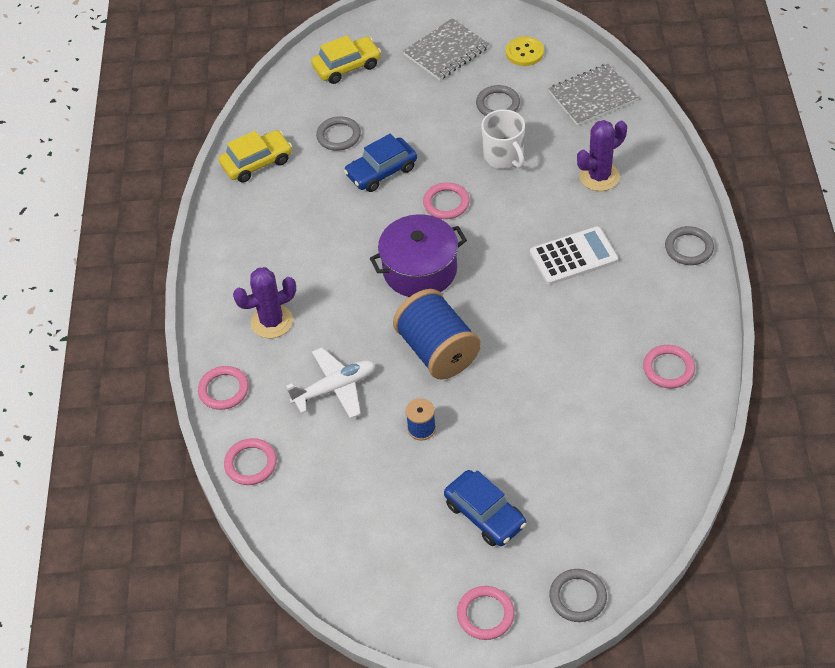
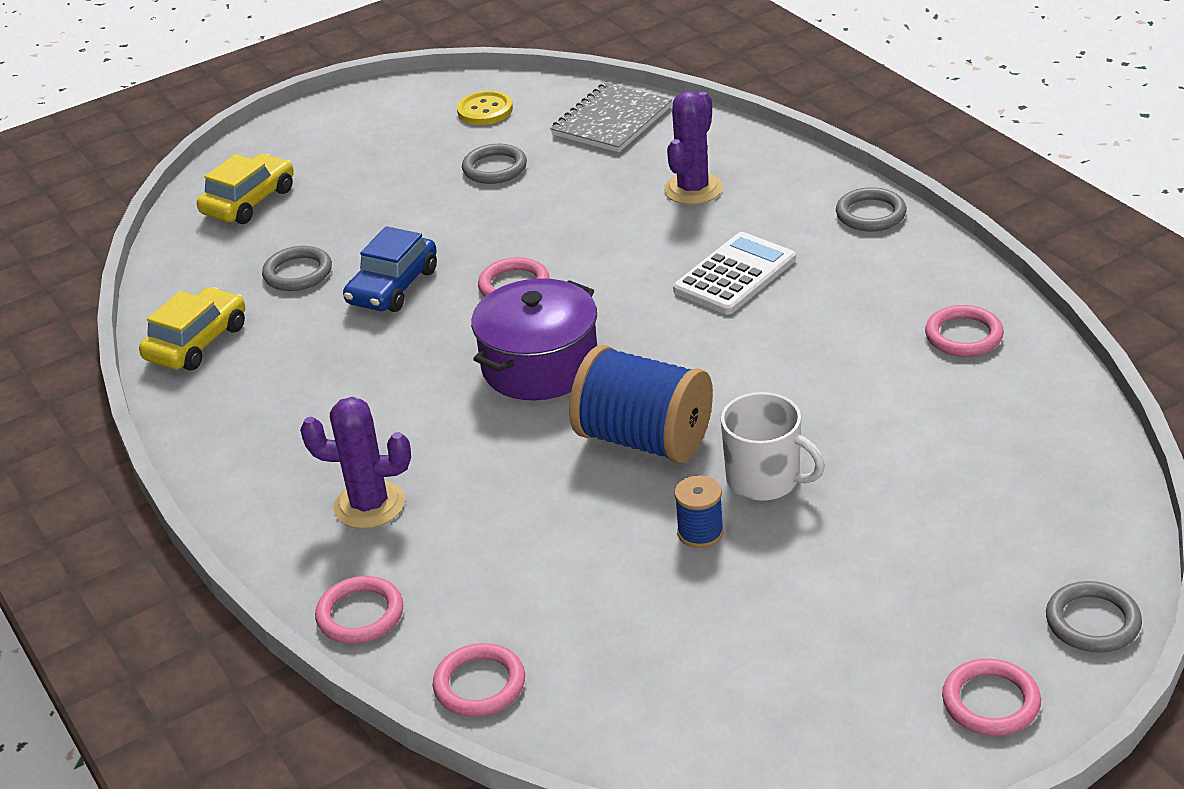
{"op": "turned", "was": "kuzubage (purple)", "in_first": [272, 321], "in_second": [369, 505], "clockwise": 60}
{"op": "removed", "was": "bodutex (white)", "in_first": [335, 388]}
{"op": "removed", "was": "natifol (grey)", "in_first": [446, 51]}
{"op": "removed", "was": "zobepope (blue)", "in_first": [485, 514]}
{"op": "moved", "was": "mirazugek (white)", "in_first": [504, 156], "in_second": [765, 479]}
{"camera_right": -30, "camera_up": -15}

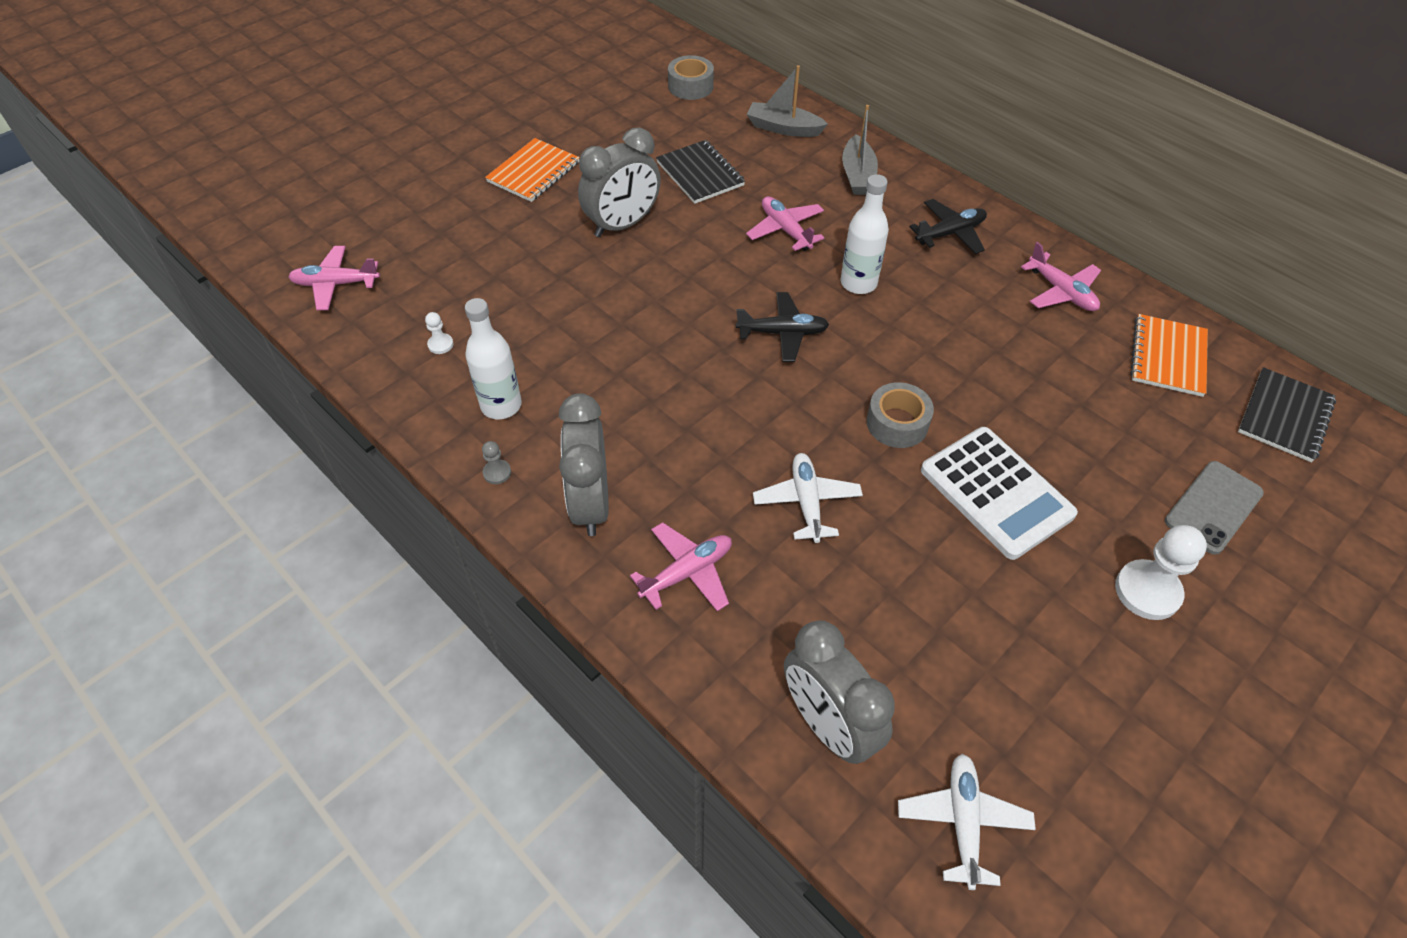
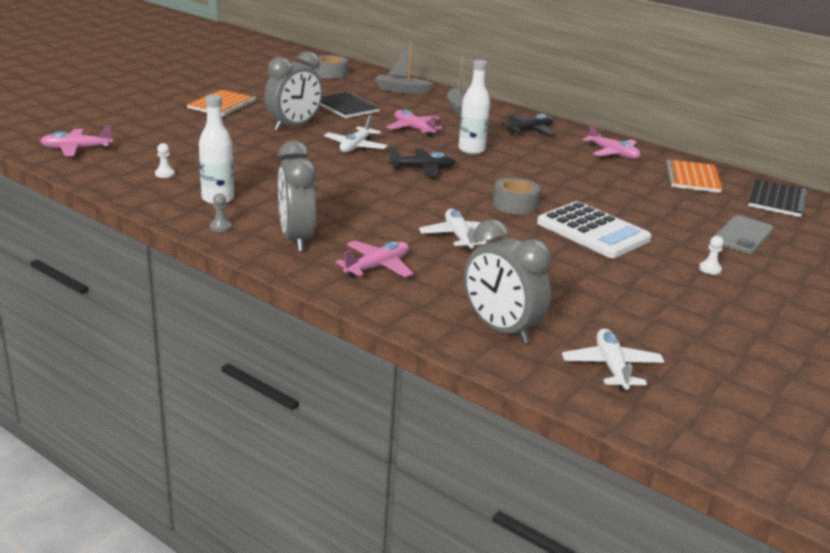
{"op": "resized", "was": "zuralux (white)", "in_first": [1147, 591], "in_second": [710, 269], "ratio": 0.48}
{"op": "added", "now": "bodutex (white)", "in_second": [356, 147]}
{"camera_right": -10, "camera_up": -25}

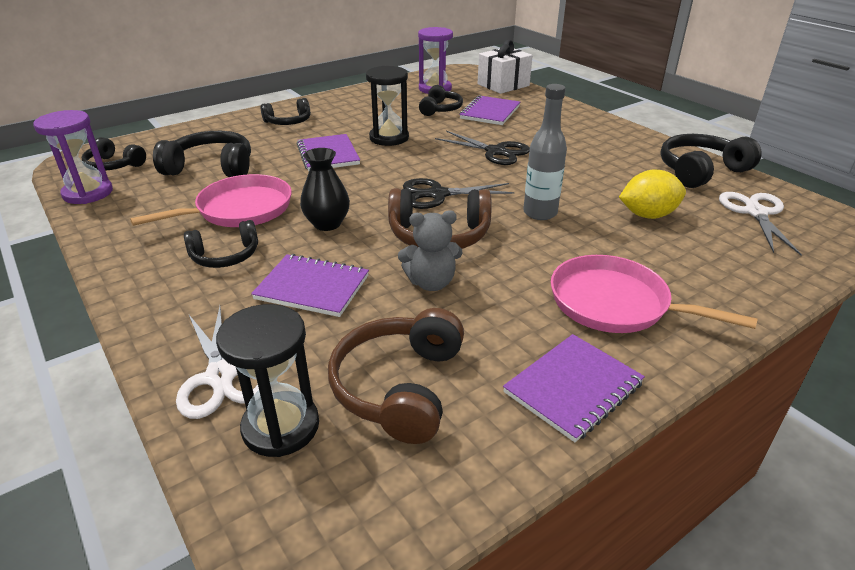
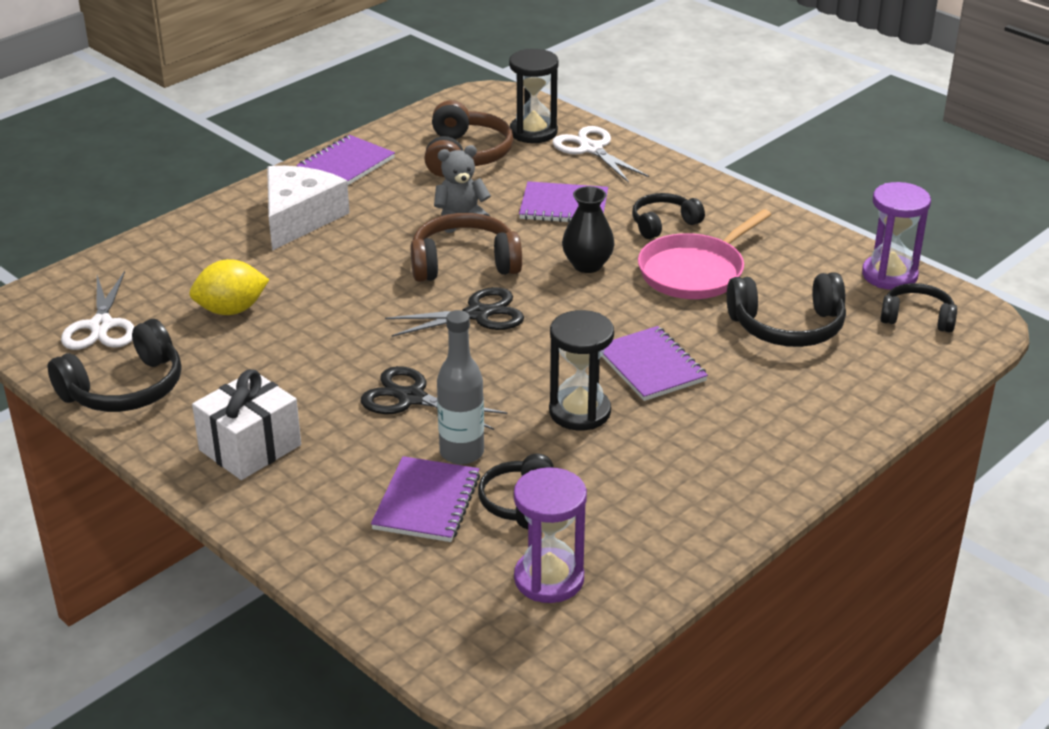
{"op": "removed", "was": "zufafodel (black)", "in_first": [288, 122]}
{"op": "moved", "was": "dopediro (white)", "in_first": [503, 85], "in_second": [250, 447]}
{"op": "moved", "was": "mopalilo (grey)", "in_first": [540, 213], "in_second": [462, 452]}
{"op": "replaced", "was": "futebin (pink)", "now": "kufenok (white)", "in_first": [615, 303], "in_second": [299, 218]}
{"camera_right": 170, "camera_up": 0}

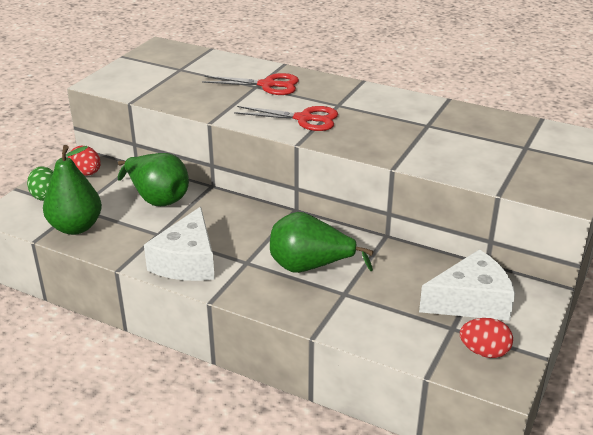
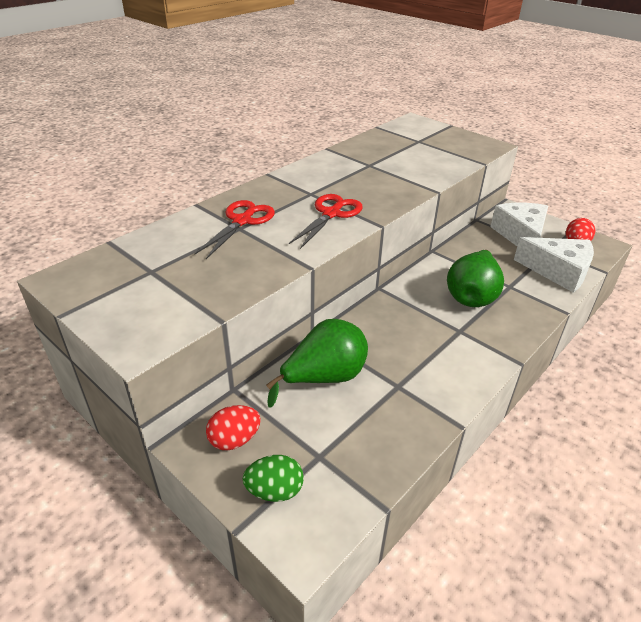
{"op": "removed", "was": "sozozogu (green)", "in_first": [76, 227]}
{"op": "moved", "was": "kufenok (white)", "in_first": [187, 261], "in_second": [558, 271]}
{"camera_right": -75, "camera_up": 5}

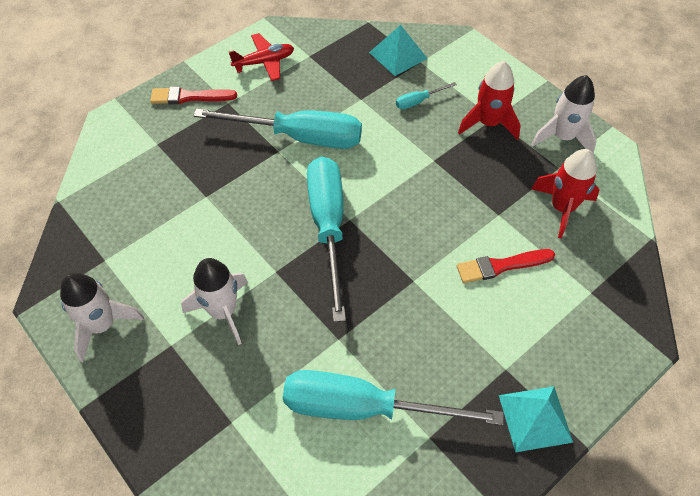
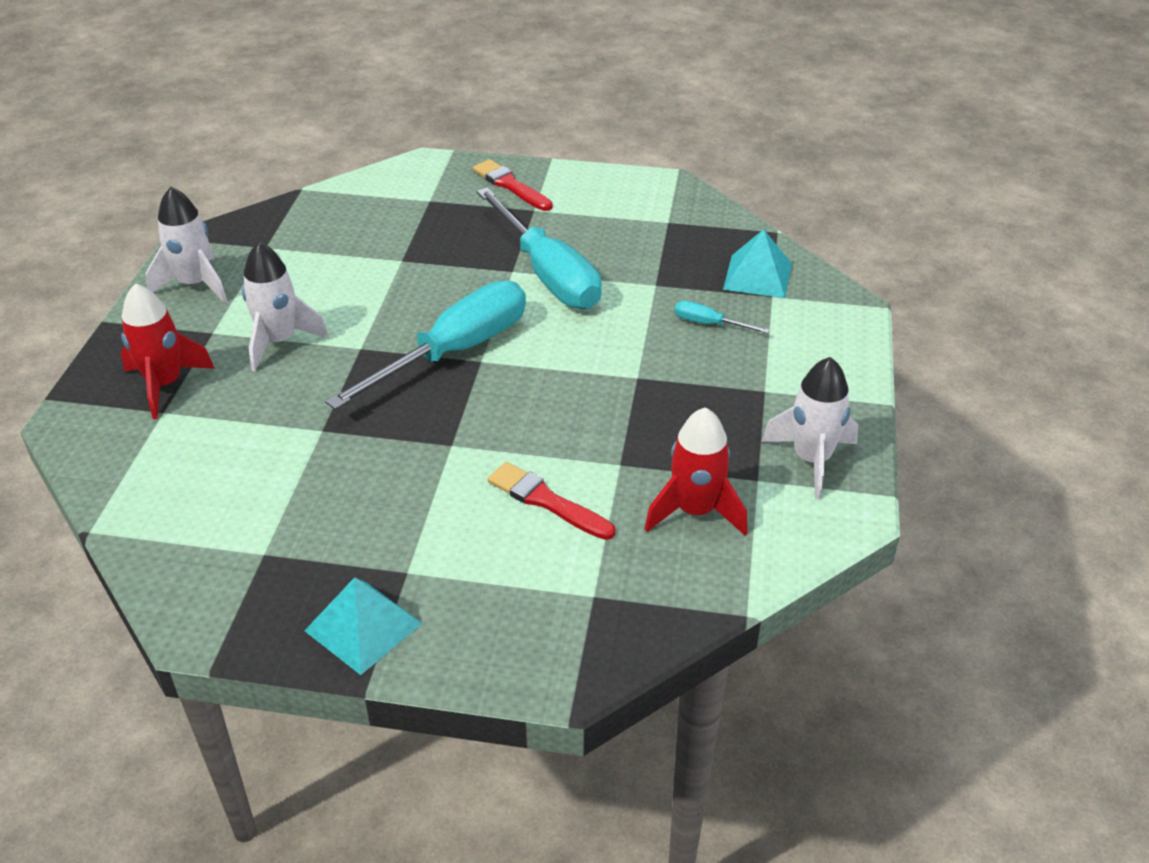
{"op": "removed", "was": "bodutex (red)", "in_first": [264, 62]}
{"op": "removed", "was": "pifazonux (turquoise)", "in_first": [363, 407]}
{"op": "moved", "was": "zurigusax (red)", "in_first": [488, 123], "in_second": [165, 385]}
{"camera_right": 50, "camera_up": -15}

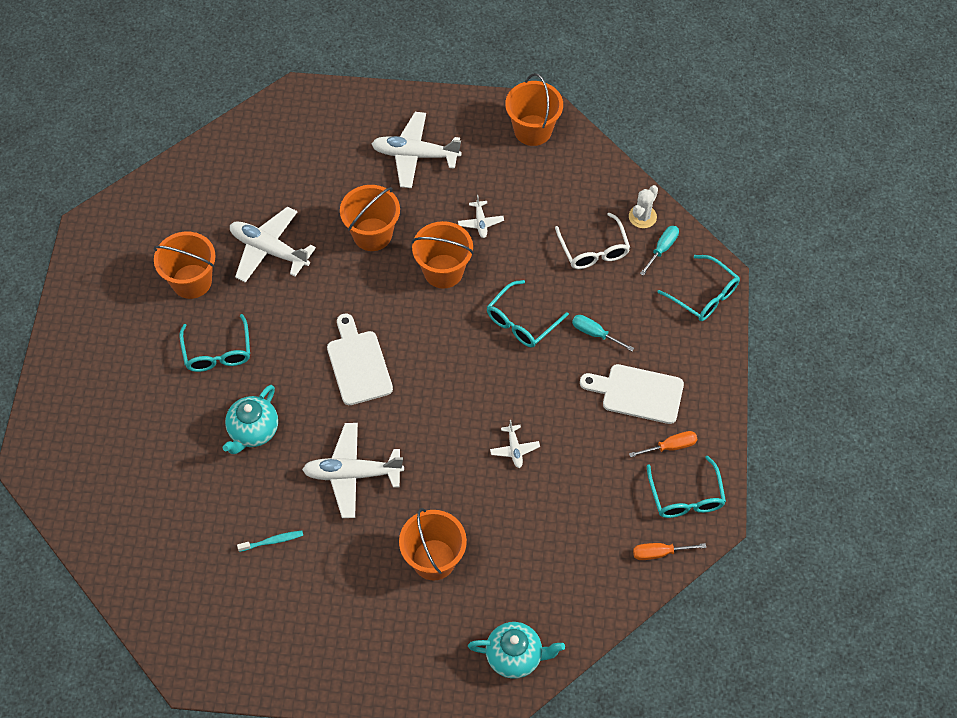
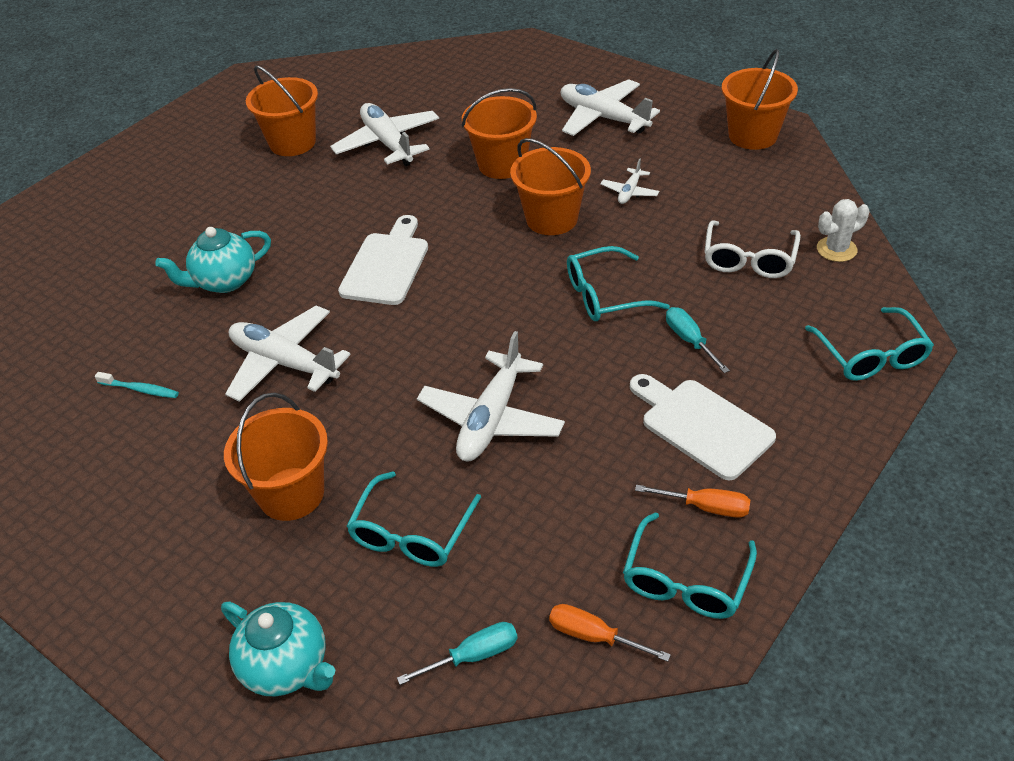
{"op": "moved", "was": "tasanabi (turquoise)", "in_first": [217, 352], "in_second": [411, 533]}
{"op": "resized", "was": "bodutex (white)", "in_first": [514, 449], "in_second": [491, 419], "ratio": 2.06}
{"op": "moved", "was": "pifazonux (turquoise)", "in_first": [662, 249], "in_second": [473, 656]}
{"camera_right": 35, "camera_up": -15}

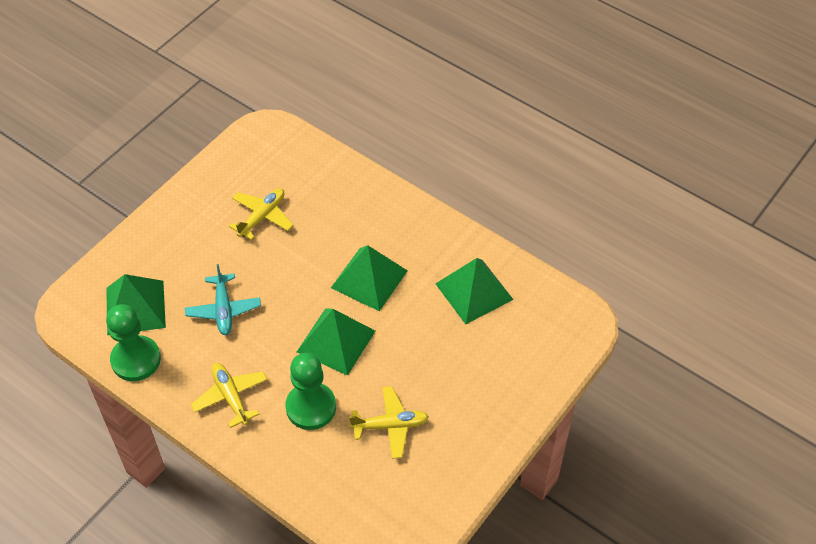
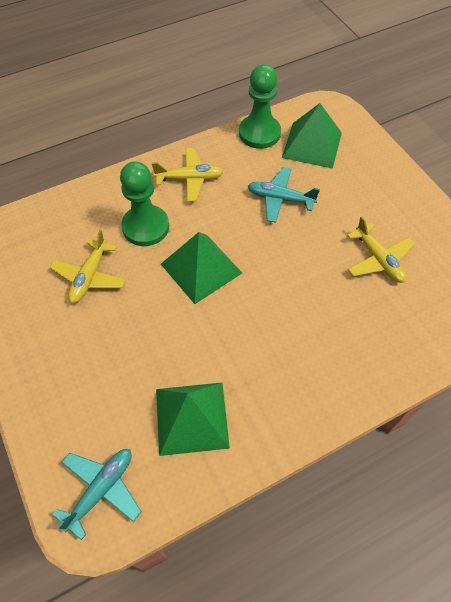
{"op": "removed", "was": "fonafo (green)", "in_first": [369, 279]}
{"op": "added", "now": "bodutex (turquoise)", "in_second": [101, 490]}
{"camera_right": 115, "camera_up": 5}

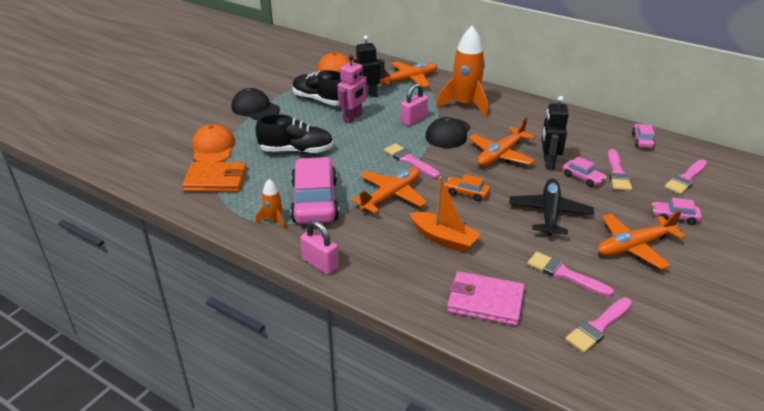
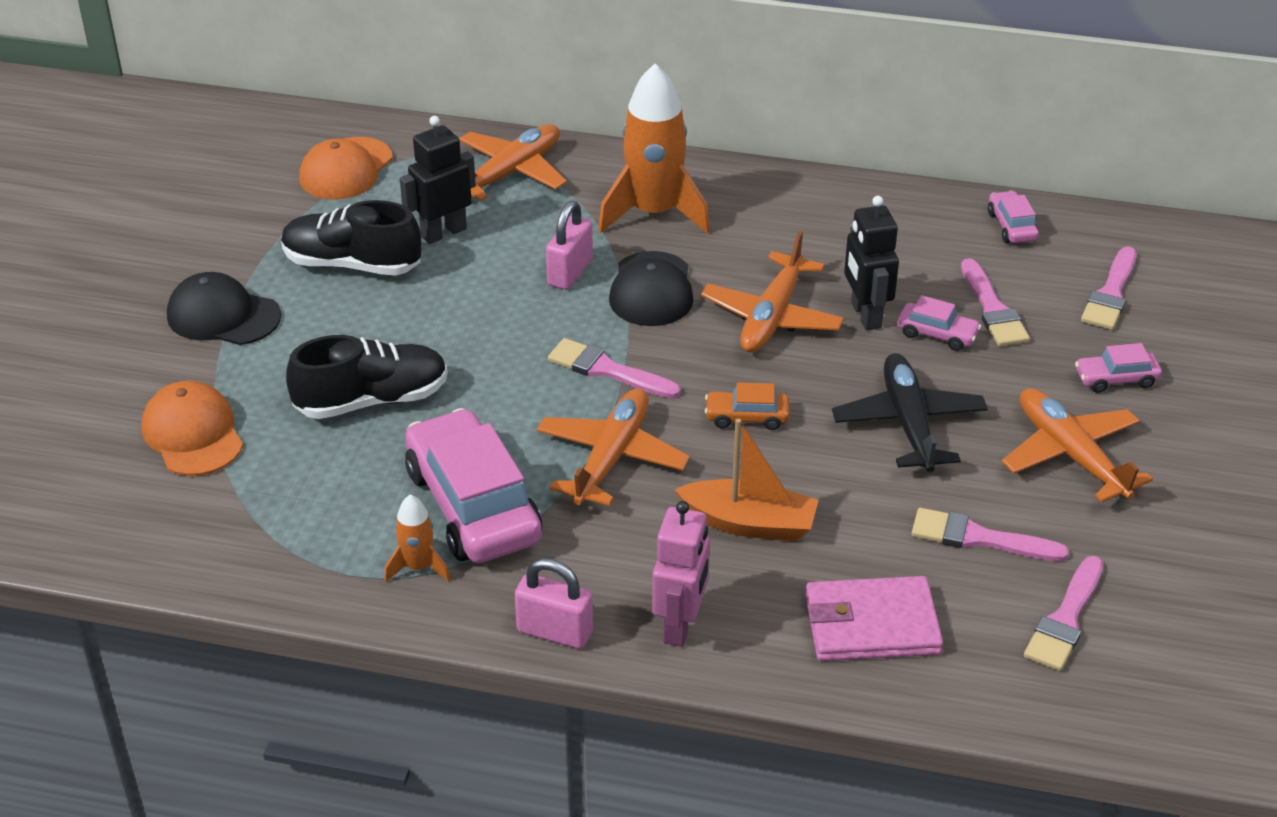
{"op": "removed", "was": "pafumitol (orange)", "in_first": [216, 180]}
{"op": "moved", "was": "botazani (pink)", "in_first": [353, 118], "in_second": [680, 625]}
{"op": "turned", "was": "bodutex (orange)", "in_first": [634, 246], "in_second": [1071, 455], "clockwise": 105}
{"camera_right": -20, "camera_up": 5}

